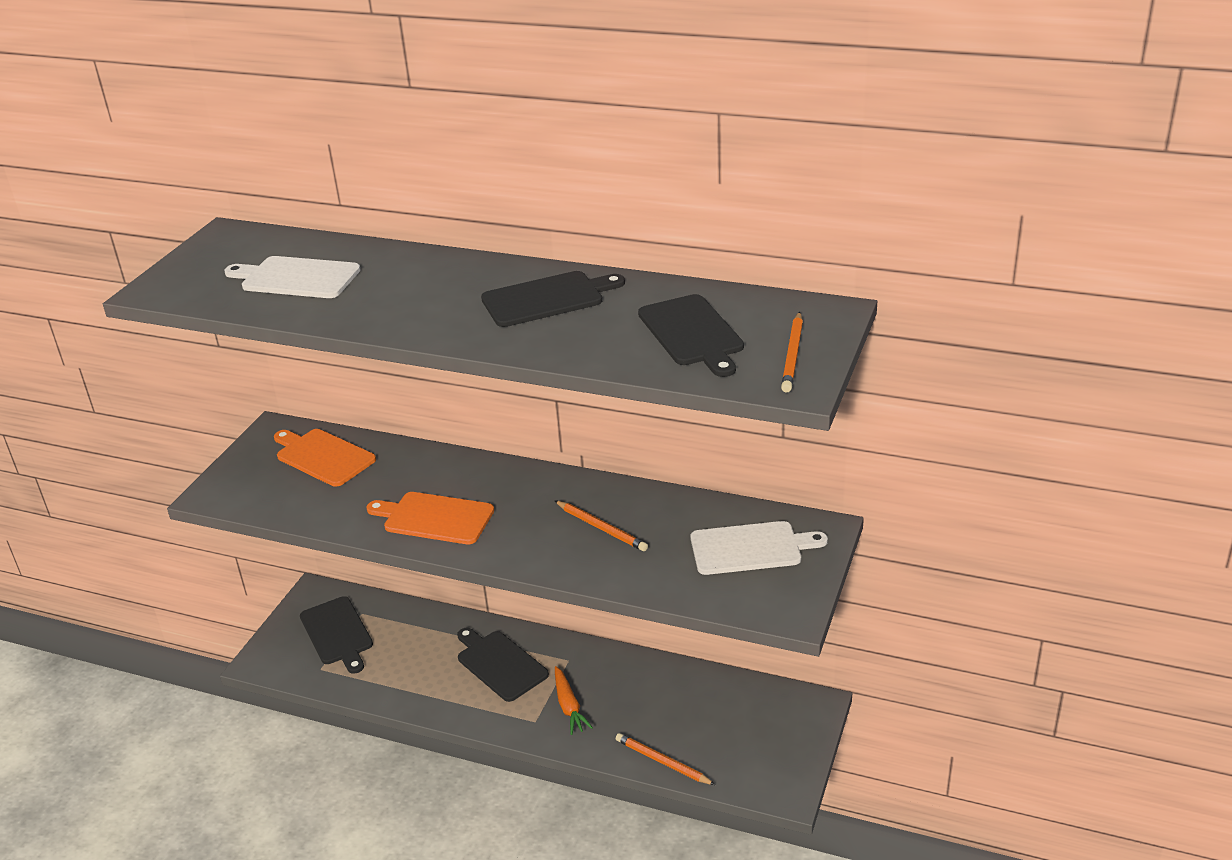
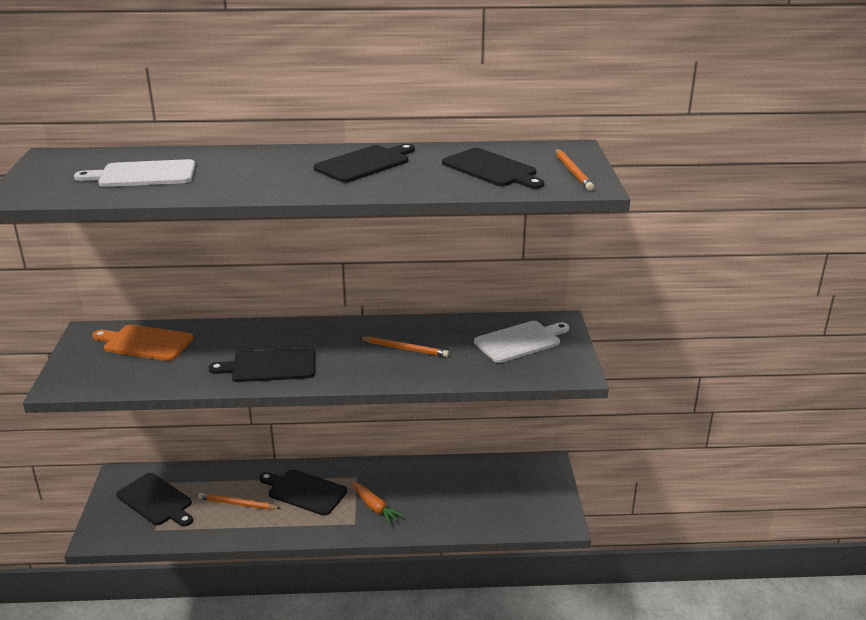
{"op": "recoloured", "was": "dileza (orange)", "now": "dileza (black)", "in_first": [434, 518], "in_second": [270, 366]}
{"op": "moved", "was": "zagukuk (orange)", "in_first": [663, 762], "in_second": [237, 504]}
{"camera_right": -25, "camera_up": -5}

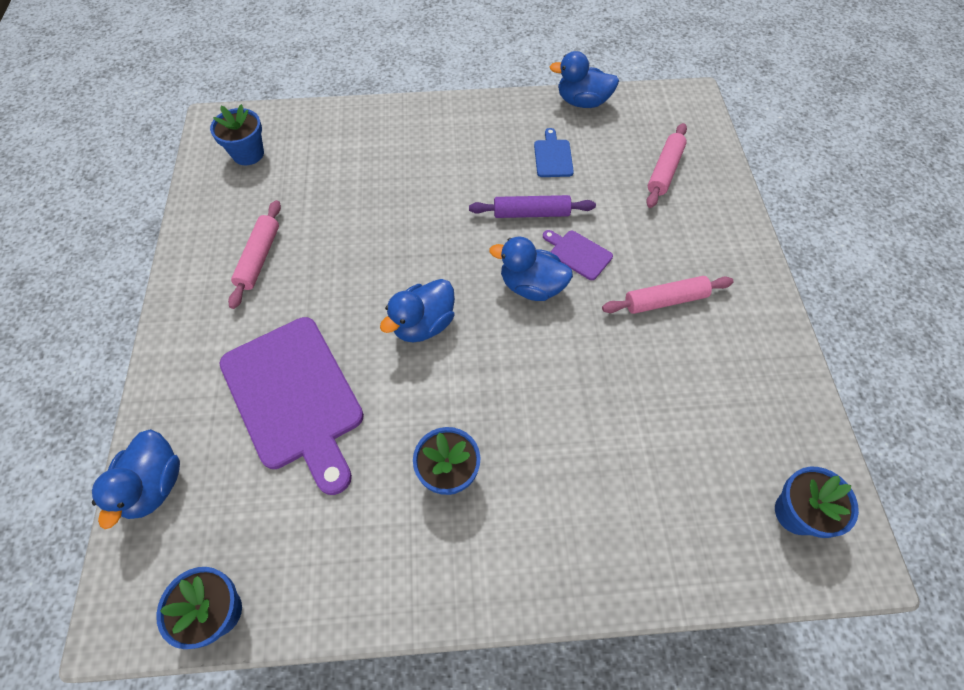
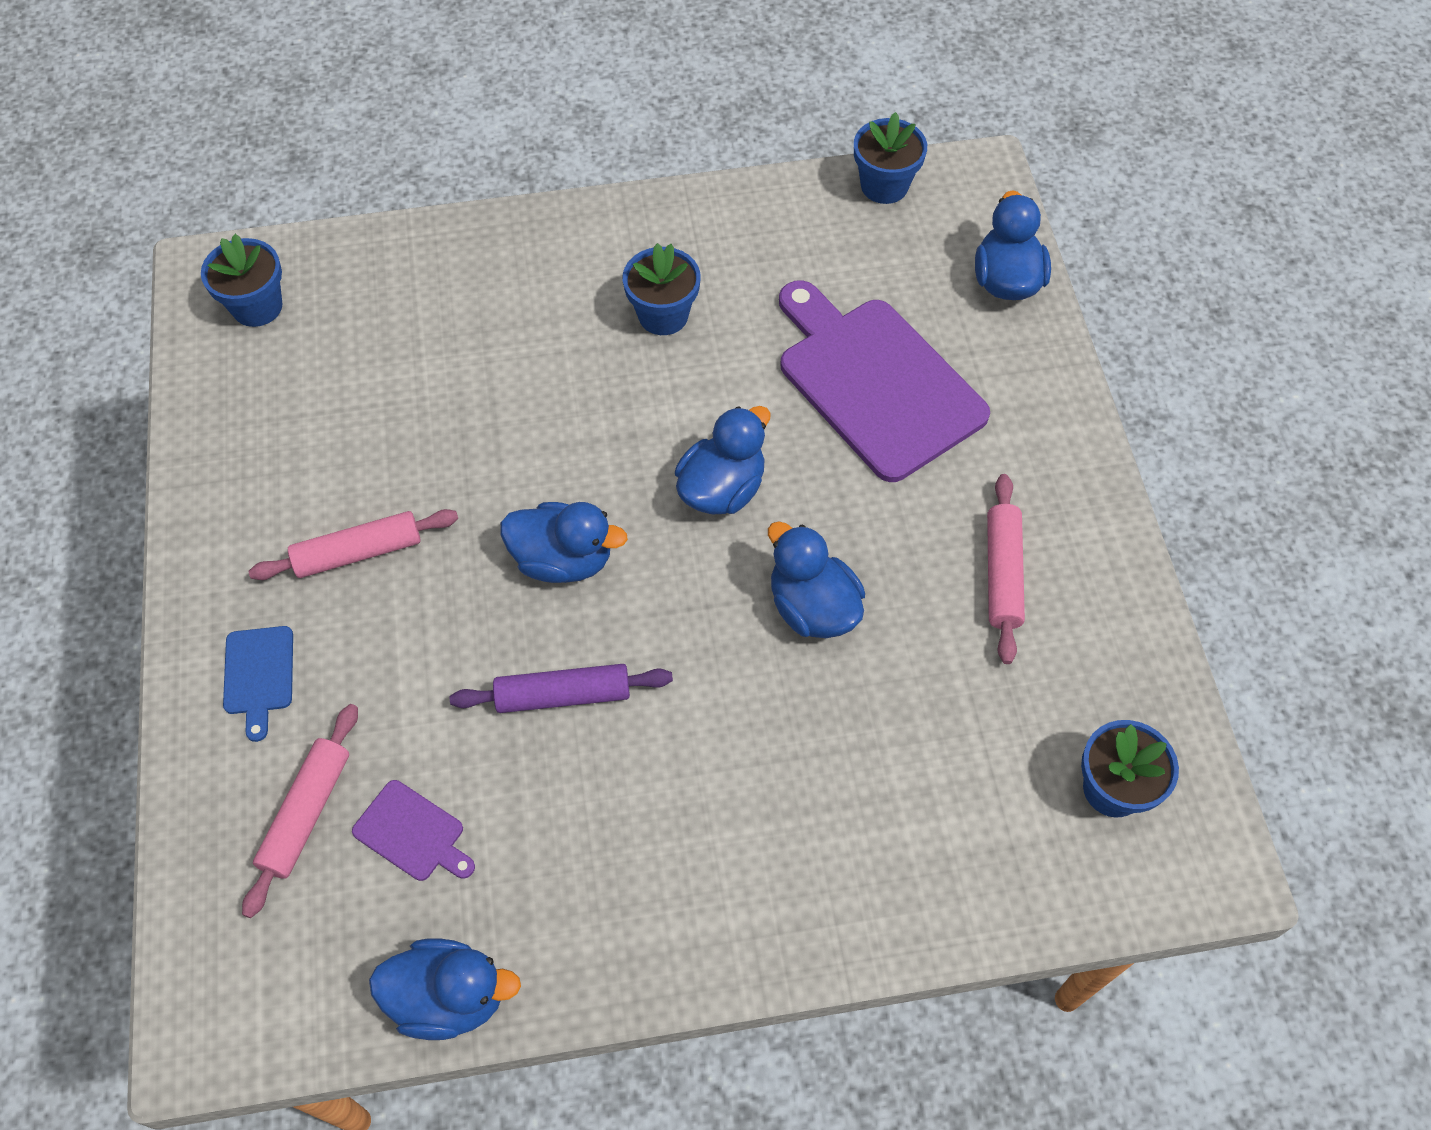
{"op": "moved", "was": "dileza (blue)", "in_first": [553, 156], "in_second": [259, 675]}
{"op": "moved", "was": "dileza (purple)", "in_first": [578, 254], "in_second": [413, 833]}
{"op": "added", "now": "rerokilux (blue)", "in_second": [812, 607]}
{"camera_right": 175, "camera_up": 0}

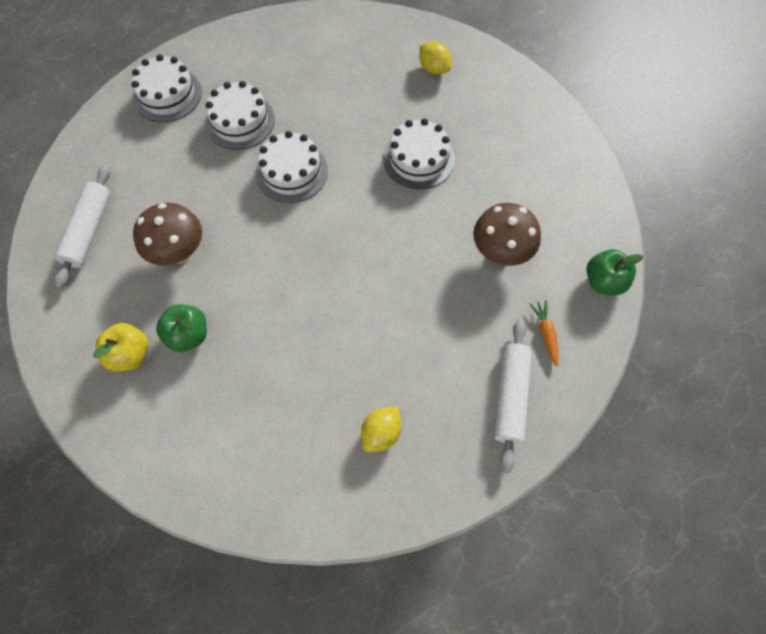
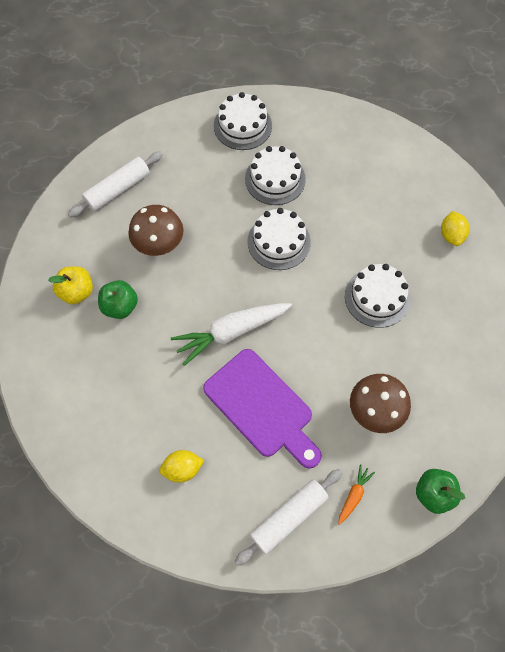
{"op": "added", "now": "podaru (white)", "in_second": [231, 332]}
{"op": "added", "now": "dileza (purple)", "in_second": [262, 407]}
{"camera_right": 40, "camera_up": 0}

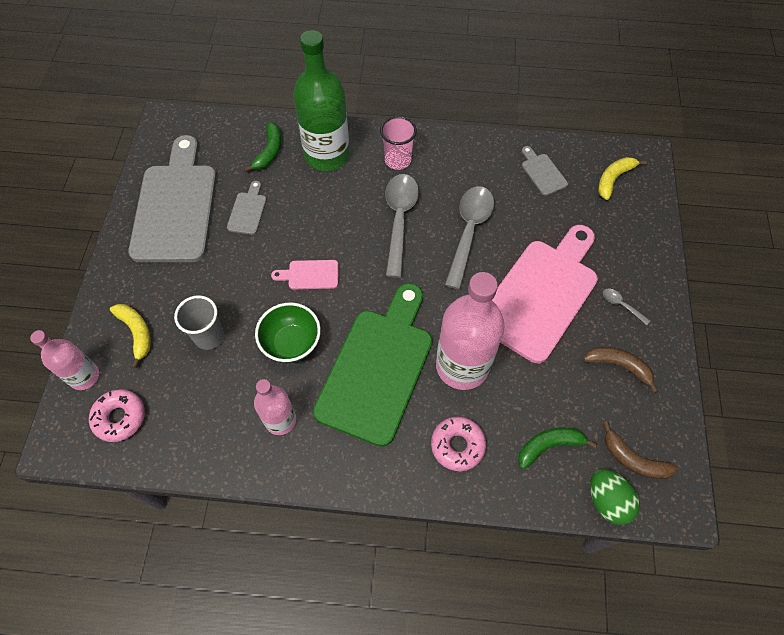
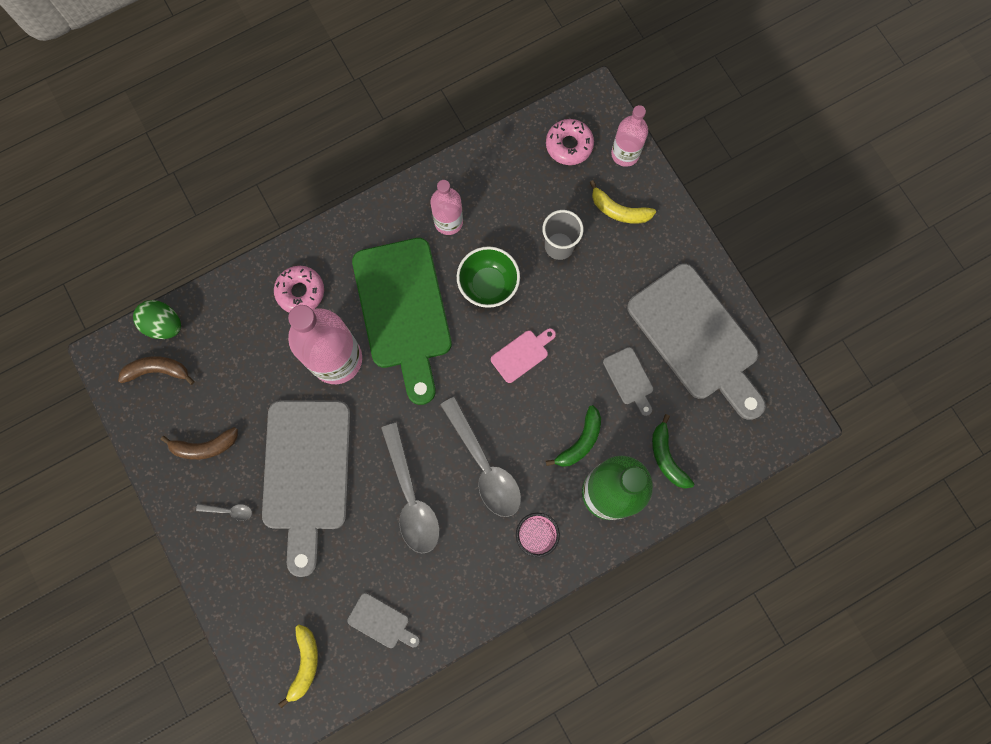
{"op": "recoloured", "was": "dileza (pink)", "now": "dileza (grey)", "in_first": [541, 294], "in_second": [307, 473]}
{"op": "moved", "was": "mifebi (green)", "in_first": [549, 446], "in_second": [580, 441]}
{"camera_right": 145, "camera_up": 15}

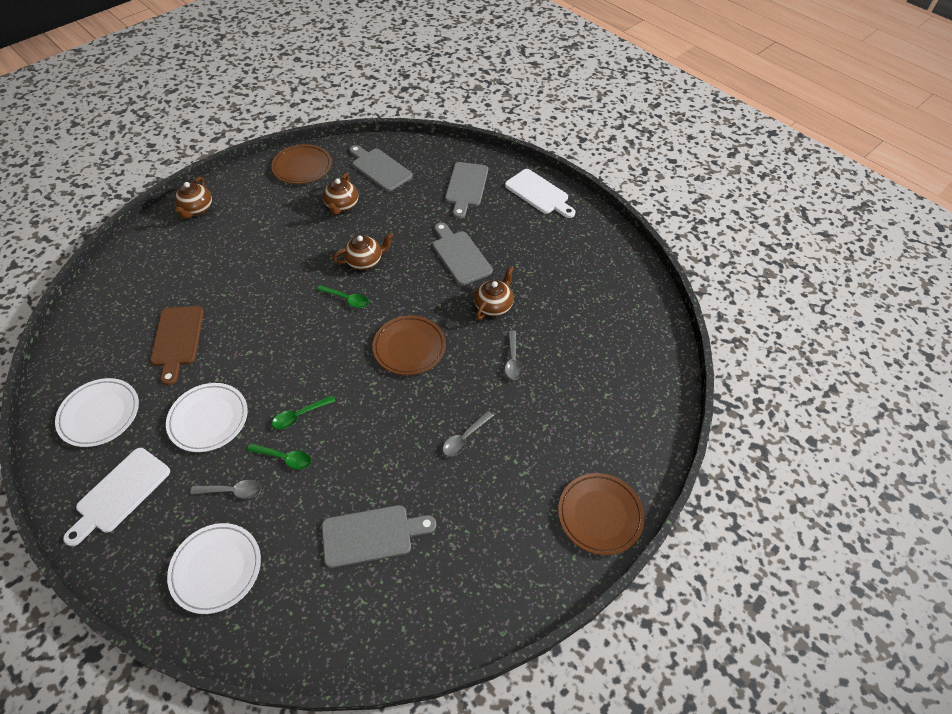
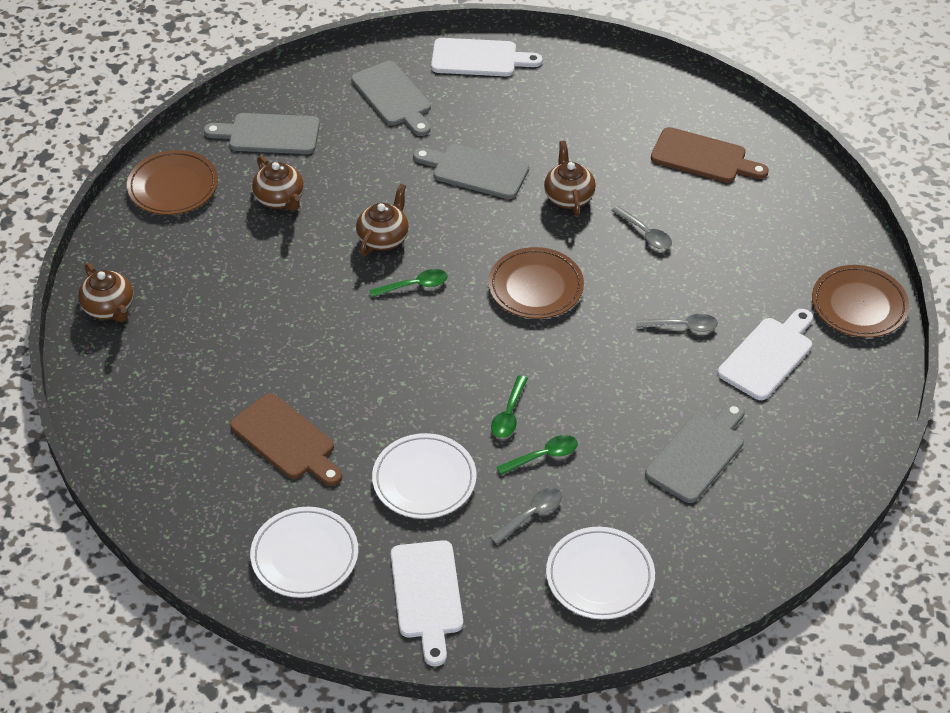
{"op": "turned", "was": "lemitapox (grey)", "in_first": [465, 438], "in_second": [682, 326], "clockwise": -90}
{"op": "added", "now": "dileza (brown)", "in_second": [703, 157]}
{"op": "added", "now": "dileza (white)", "in_second": [768, 356]}
{"camera_right": -40, "camera_up": -5}

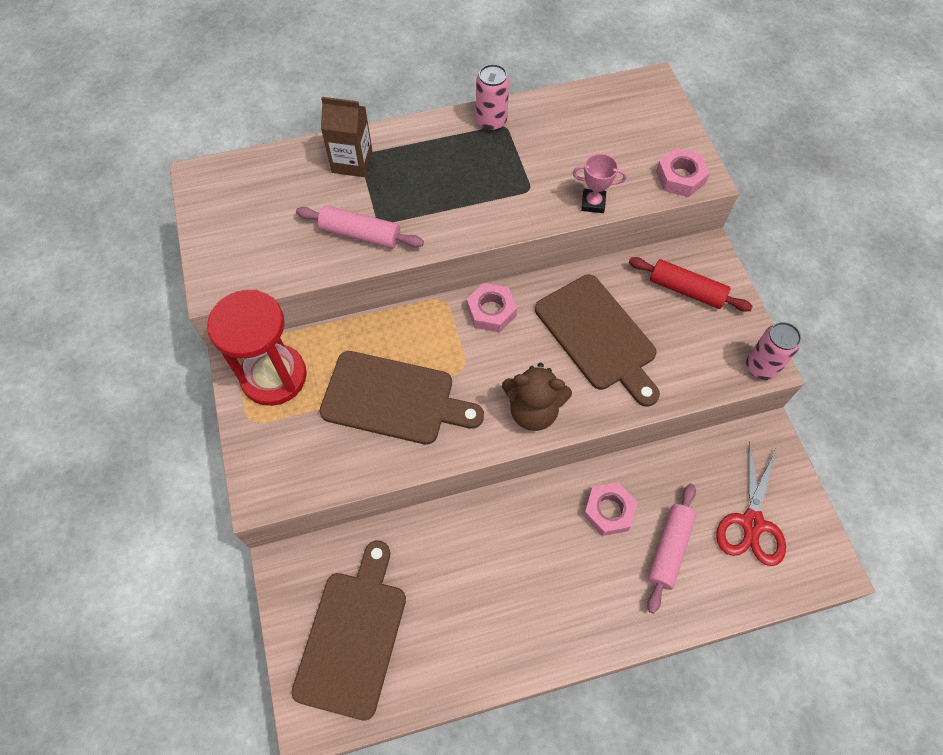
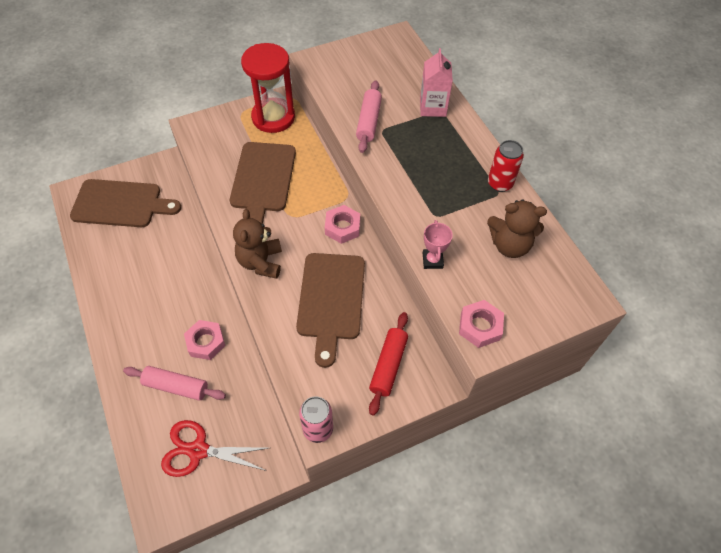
{"op": "recoloured", "was": "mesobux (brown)", "now": "mesobux (pink)", "in_first": [352, 162], "in_second": [432, 107]}
{"op": "recoloured", "was": "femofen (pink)", "now": "femofen (red)", "in_first": [491, 122], "in_second": [500, 183]}
{"op": "turned", "was": "dileza (brown)", "in_first": [598, 336], "in_second": [331, 300], "clockwise": -45}
{"op": "added", "now": "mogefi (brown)", "in_second": [509, 245]}
{"camera_right": 80, "camera_up": -5}

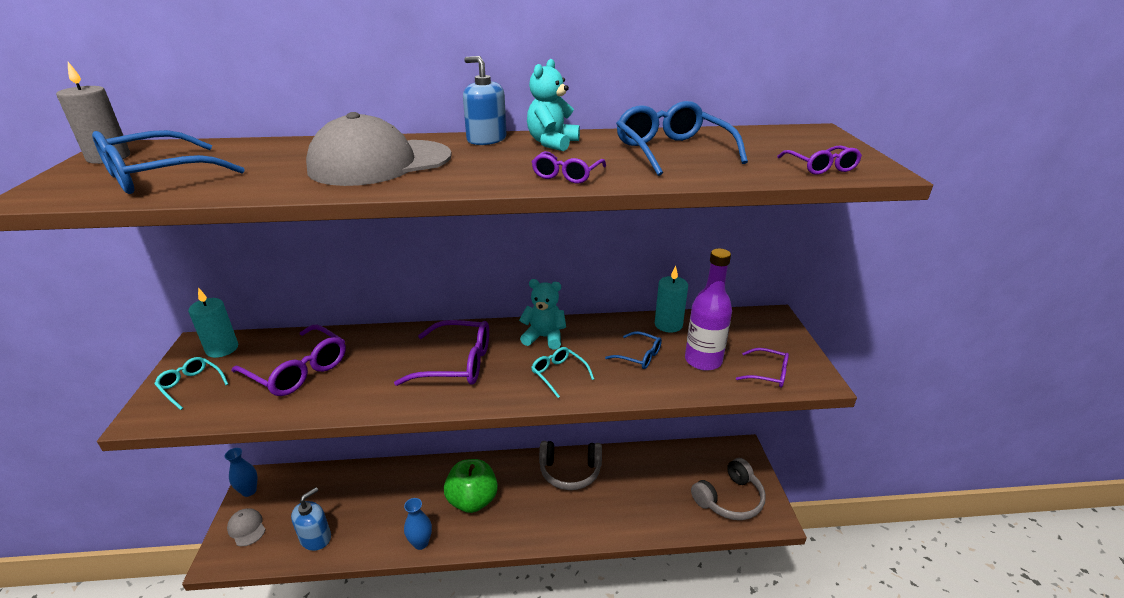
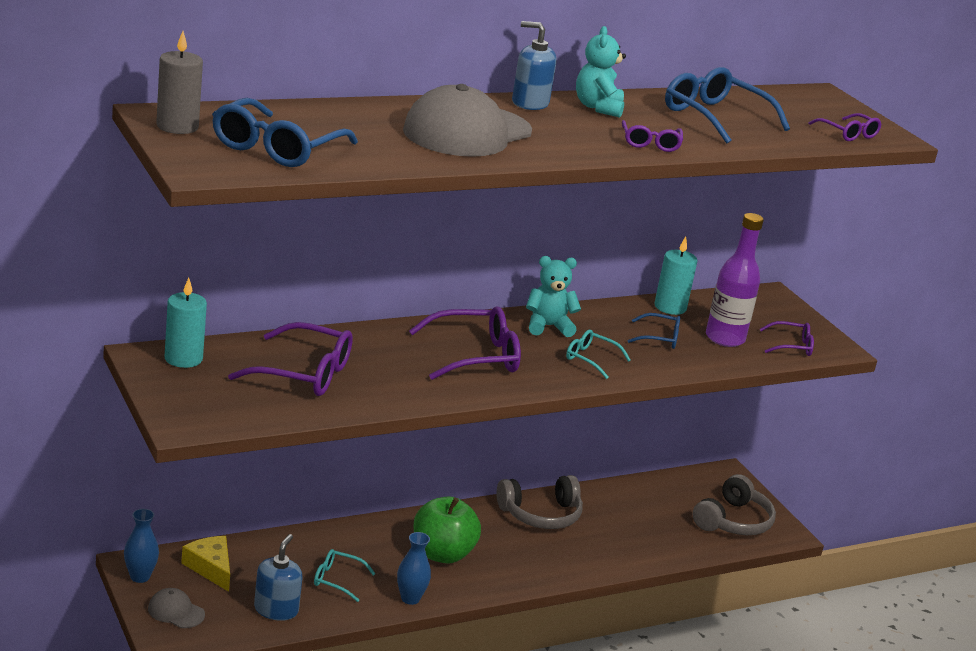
{"op": "moved", "was": "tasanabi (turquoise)", "in_first": [191, 385], "in_second": [337, 580]}
{"op": "added", "now": "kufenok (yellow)", "in_second": [210, 568]}
{"camera_right": -25, "camera_up": -5}

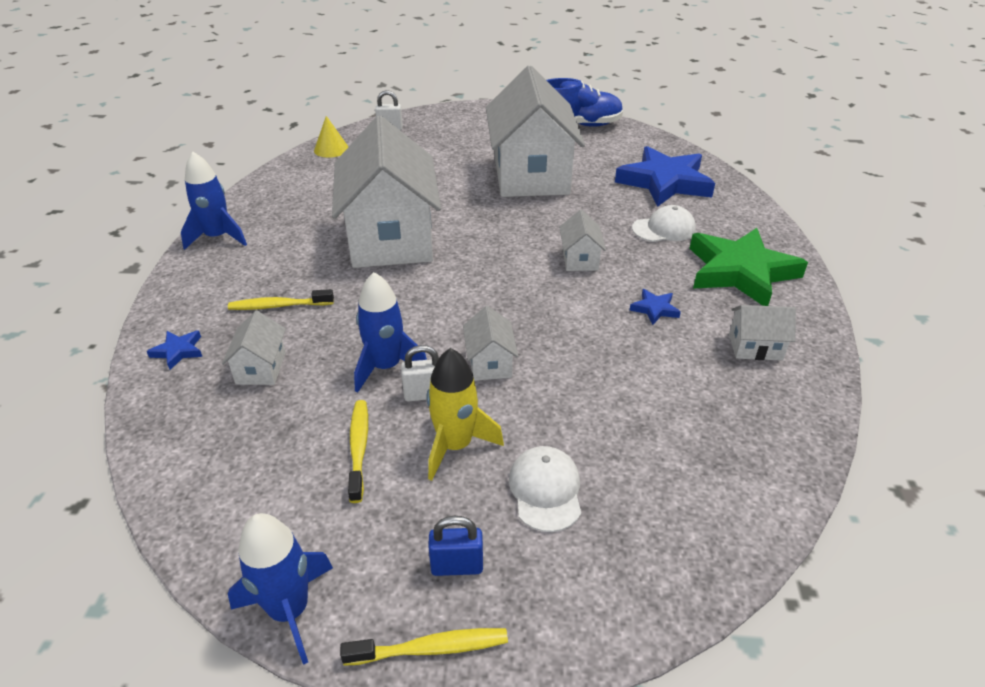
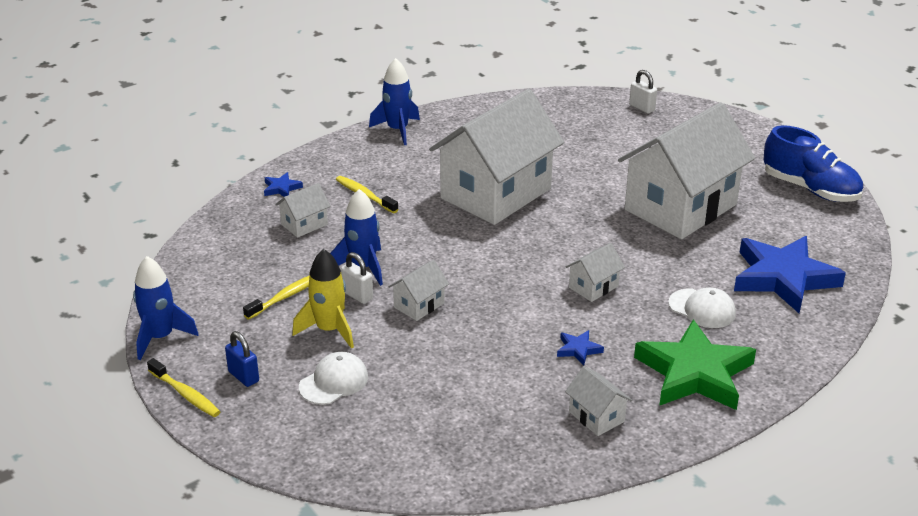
{"op": "removed", "was": "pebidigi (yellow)", "in_first": [331, 149]}
{"camera_right": 50, "camera_up": -5}

